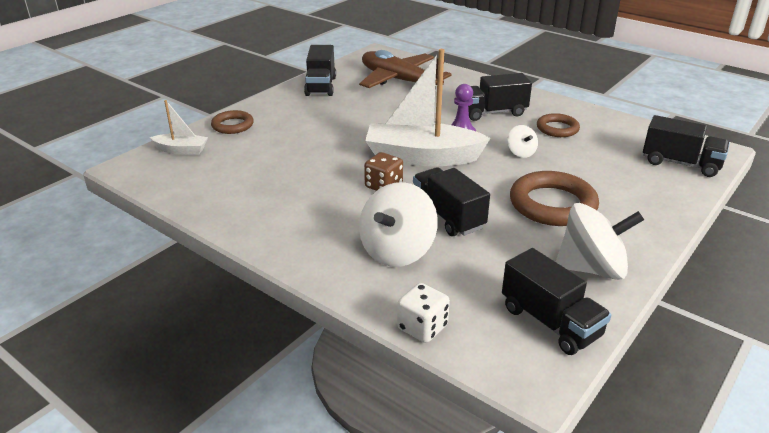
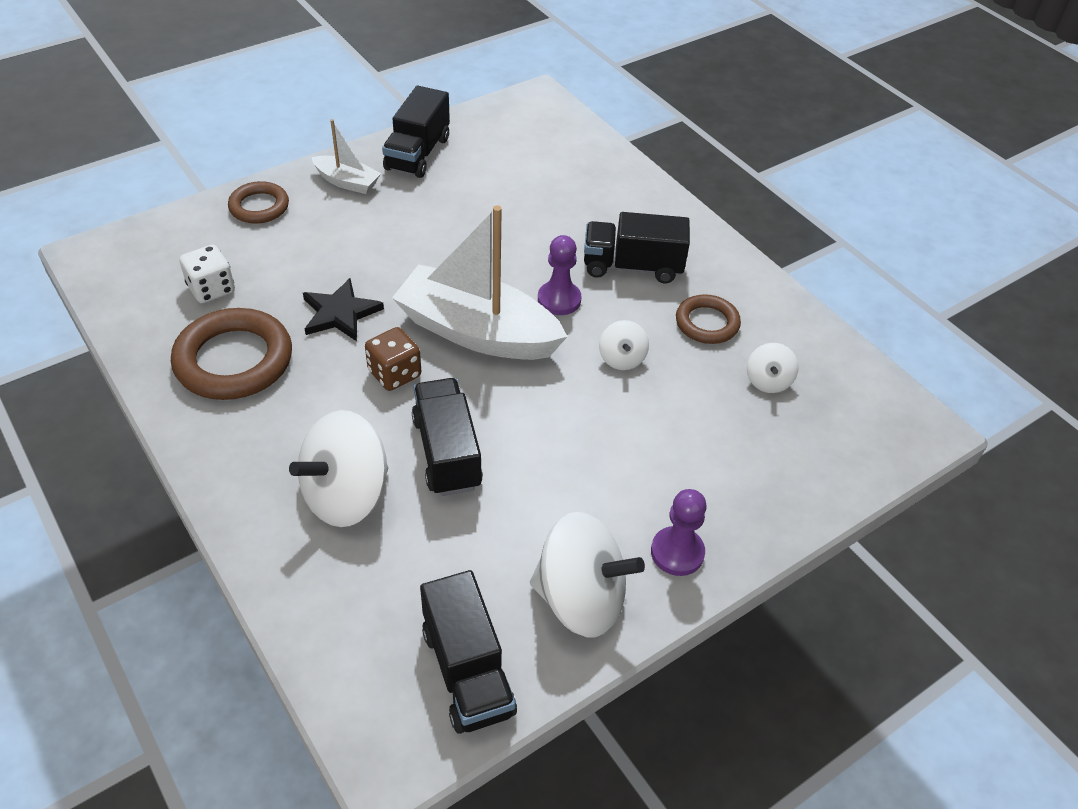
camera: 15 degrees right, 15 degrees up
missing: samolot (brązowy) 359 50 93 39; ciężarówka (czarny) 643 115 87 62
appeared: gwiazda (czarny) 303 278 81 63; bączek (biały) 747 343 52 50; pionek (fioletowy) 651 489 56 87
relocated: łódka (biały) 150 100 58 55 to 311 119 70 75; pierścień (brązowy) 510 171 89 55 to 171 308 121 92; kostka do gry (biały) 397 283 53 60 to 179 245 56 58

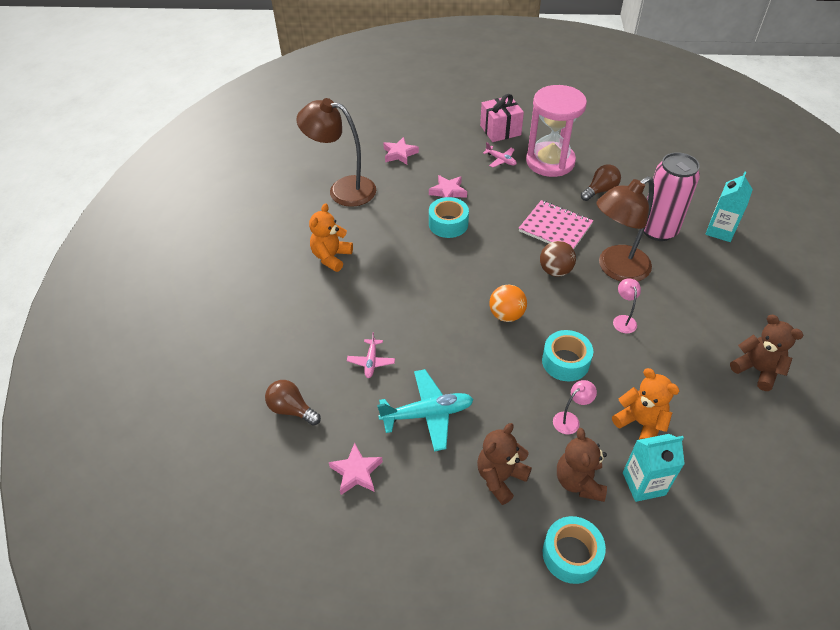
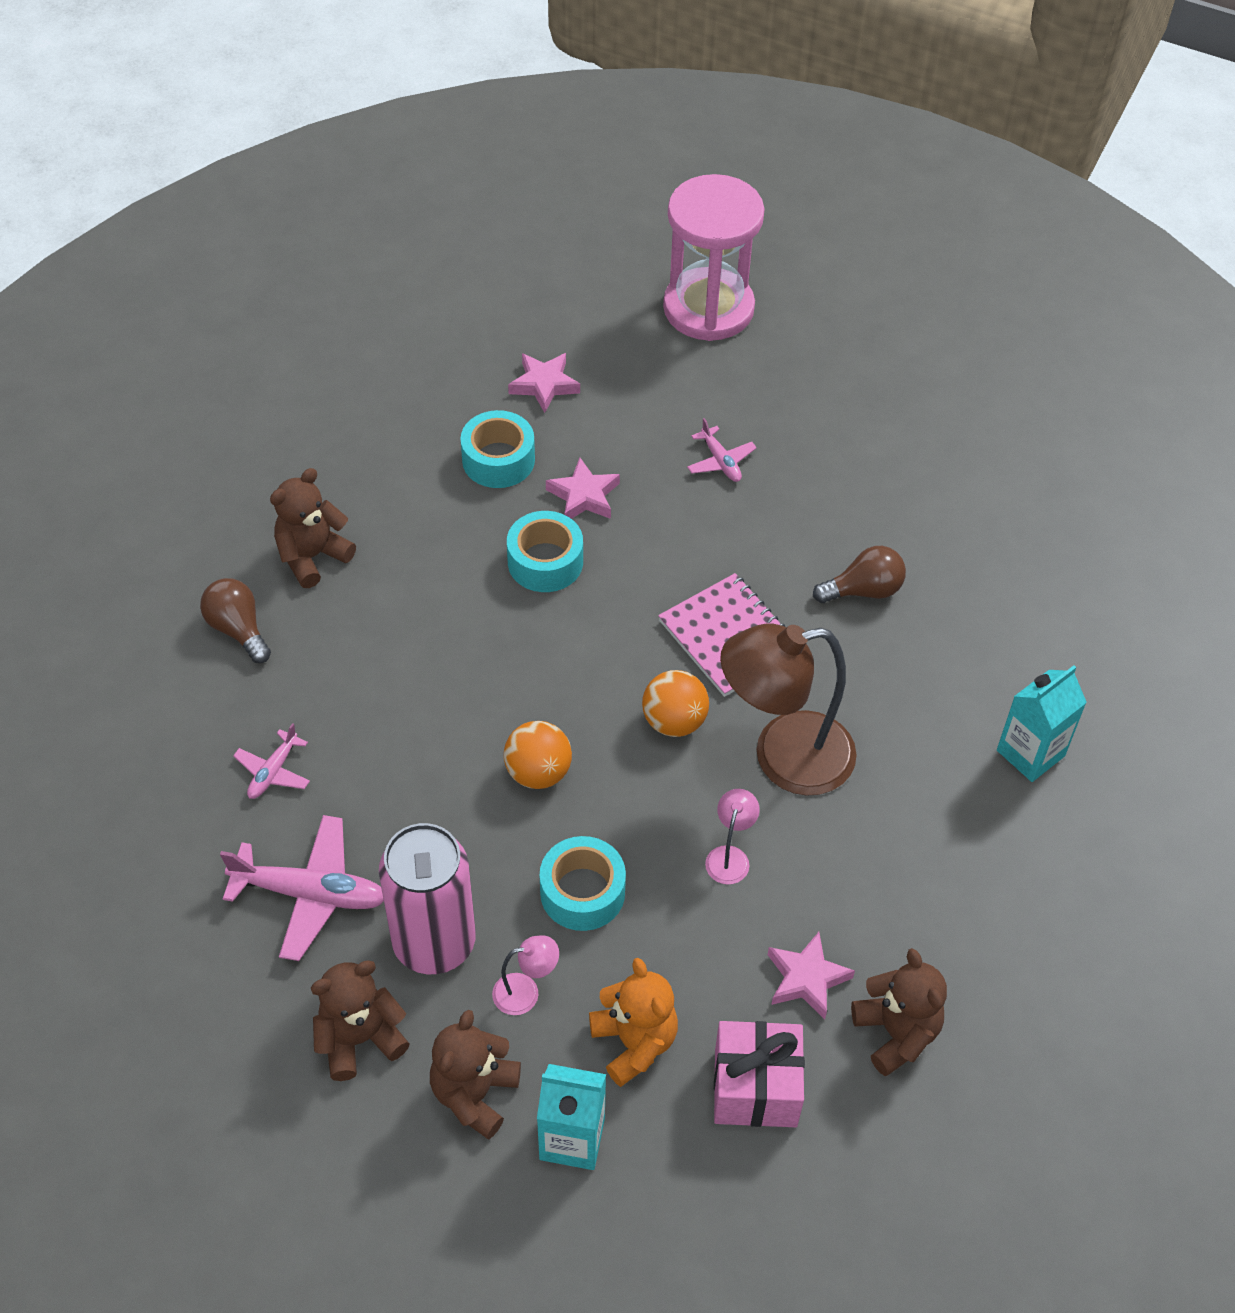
camera: 20 degrees right, 5 degrees up
missing: lampka (brązowy) 296 98 80 109
relocated: klepsydra (różowy) 526 85 61 92 to 663 174 102 167; prezent (różowy) 480 94 44 48 to 714 1021 91 106; puszka (różowy) 644 152 56 89 to 379 823 97 151; żarówka (brązowy) 265 380 56 46 to 200 578 71 85; gwiazda (różowy) 329 443 54 52 to 768 932 87 87; taśma klejąca (turkusowy) 543 516 63 68 to 461 410 74 78
colour: miś (pomarańczowy) 309 203 44 69 to miś (brązowy) 270 468 86 120; piłka (brązowy) 540 241 36 36 to piłka (pomarańczowy) 642 670 67 67; samolot (turkusowy) 377 369 97 83 to samolot (różowy) 220 815 164 146

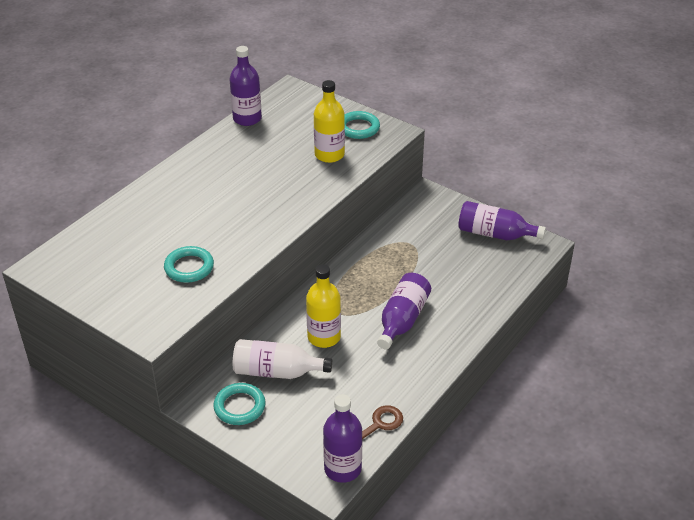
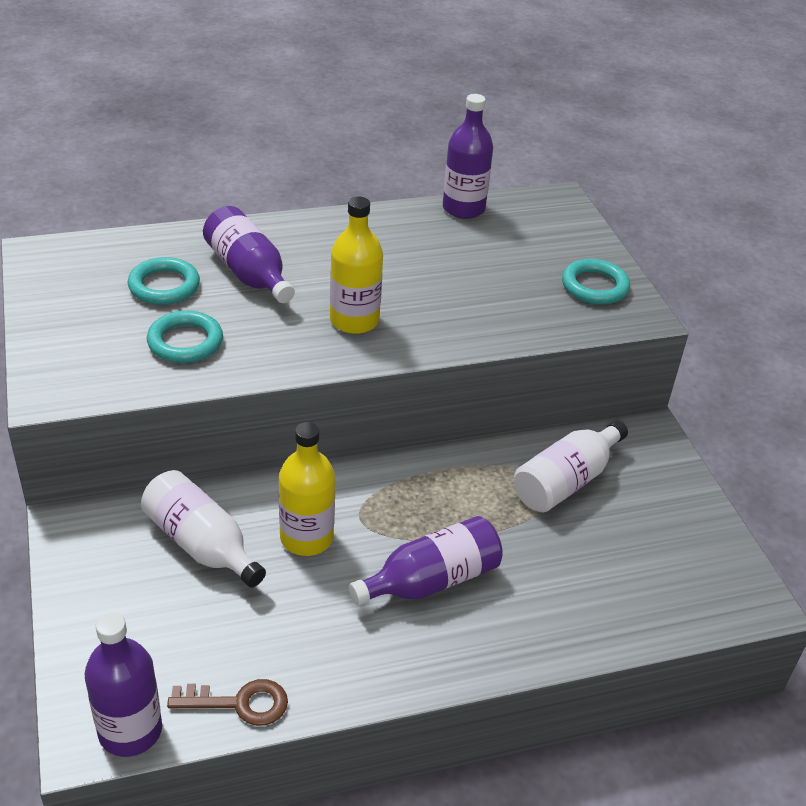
camera: 35 degrees right, 0 degrees up
appeared: butelka (biały) 514 420 114 92
relocated: butelka (żółty) 314 80 31 83 to 330 196 53 138; butelka (fioletowy) 458 201 88 39 to 203 206 92 97; pierścień (turkusowy) 213 383 53 42 to 128 257 72 48

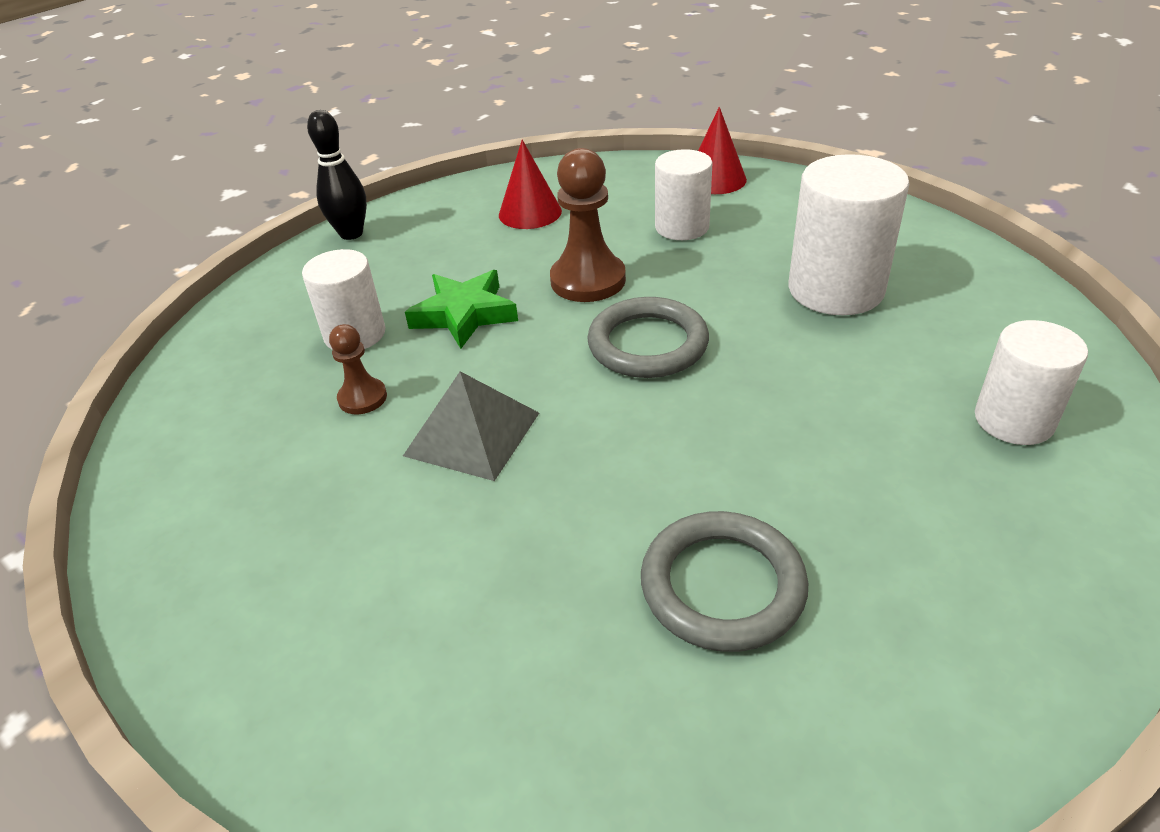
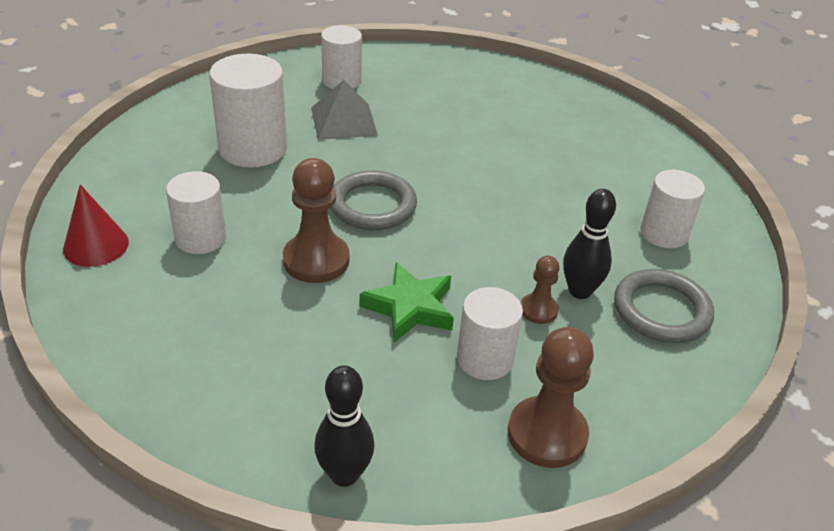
camera: 130 degrees left, 0 degrees up
missing: stożek (czerwony) 499 140 63 89
appeared: walec (biały) 641 170 64 78; kręgiel (czarny) 563 189 53 110; pionek (brązowy) 508 327 86 141
relocated: piramida (szary) 403 371 136 110 to 311 80 67 60; pierścień (szary) 641 511 167 141 to 614 269 100 74

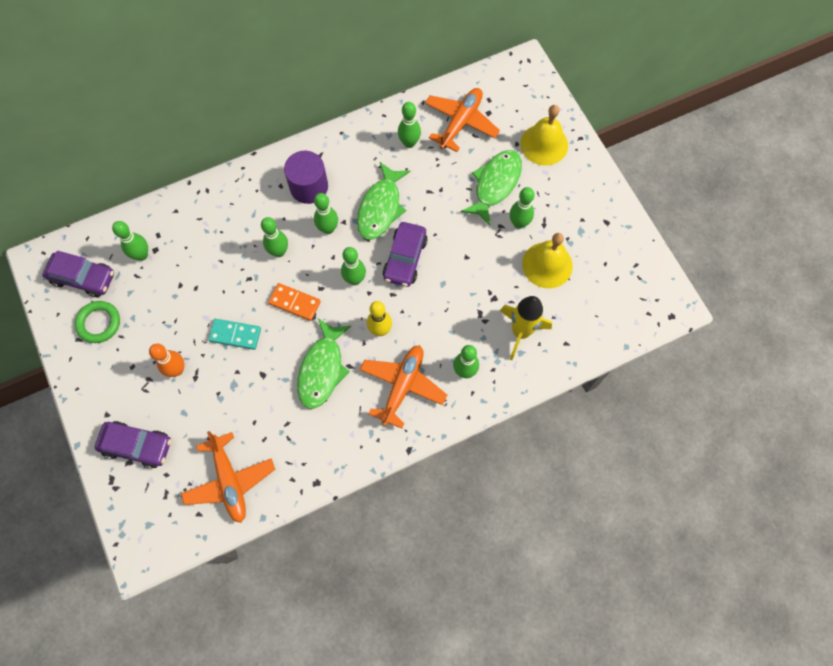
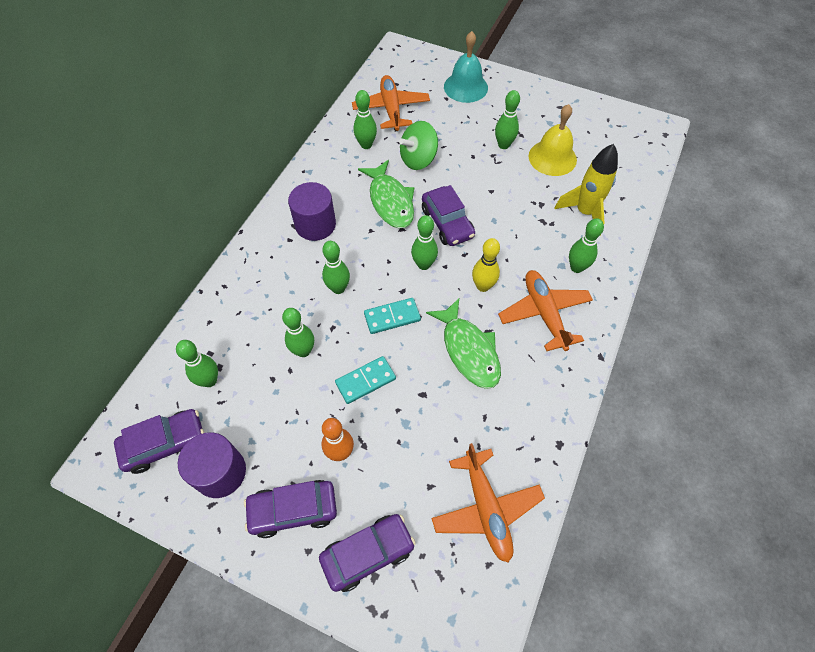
camera: 40 degrees left, 10 degrees down
missing: ryba (zielony) 461 150 61 76
appeared: bączek (zielony) 399 121 39 49; samochód (fioletowy) 244 480 93 58
relocated: kręgiel (zielony) 314 193 24 41 to 282 308 32 49
exchanged: pierścień (zielony) 75 301 45 42 to walec (fioletowy) 178 432 68 66
colour: dzwonek (żółty) 521 105 47 61 to dzwonek (turkusowy) 444 31 44 72; kostka domina (pomarańczowy) 268 283 53 38 to kostka domina (turkusowy) 364 298 57 36
spun: samolot (pomarańczowy) 181 431 94 92 = 431 443 114 120 45 degrees clockwise

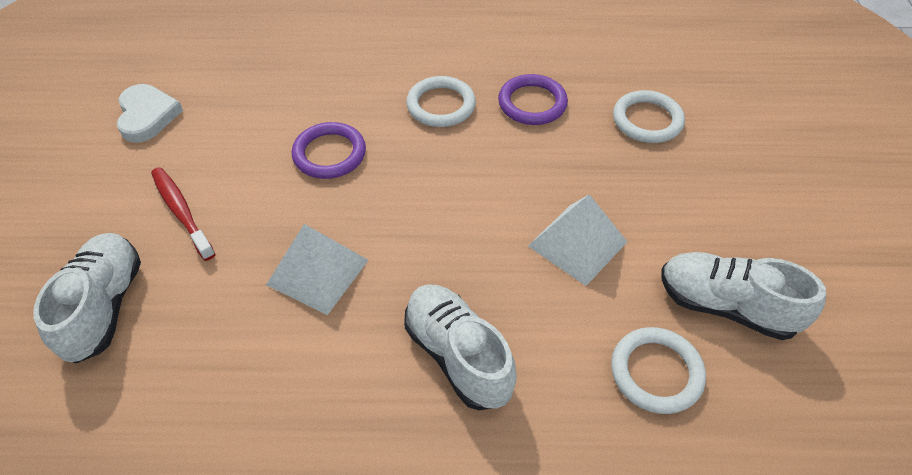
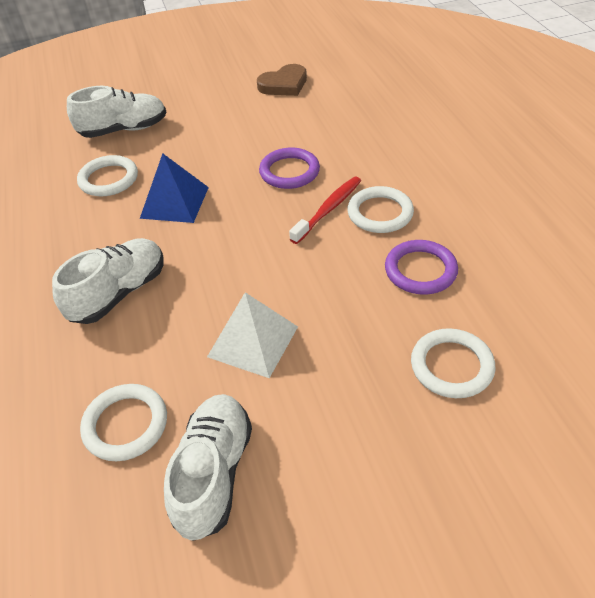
camera: 75 degrees right, 5 degrees down
appeared: pierścień (biały) 77 155 61 41
relocated: szczoteczka do zębów (czerwony) 151 167 65 94 to 289 177 72 67
colour: serce (biały) 117 84 66 59 to serce (brązowy) 257 64 50 32; piramida (biały) 266 224 102 91 to piramida (niebieski) 140 154 69 69

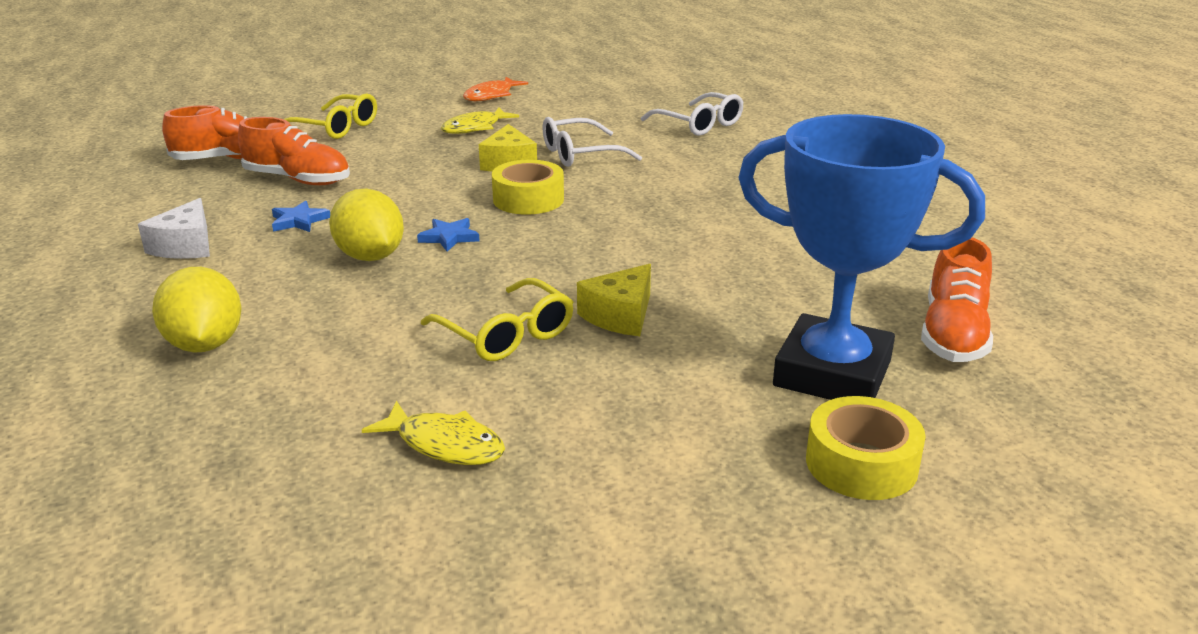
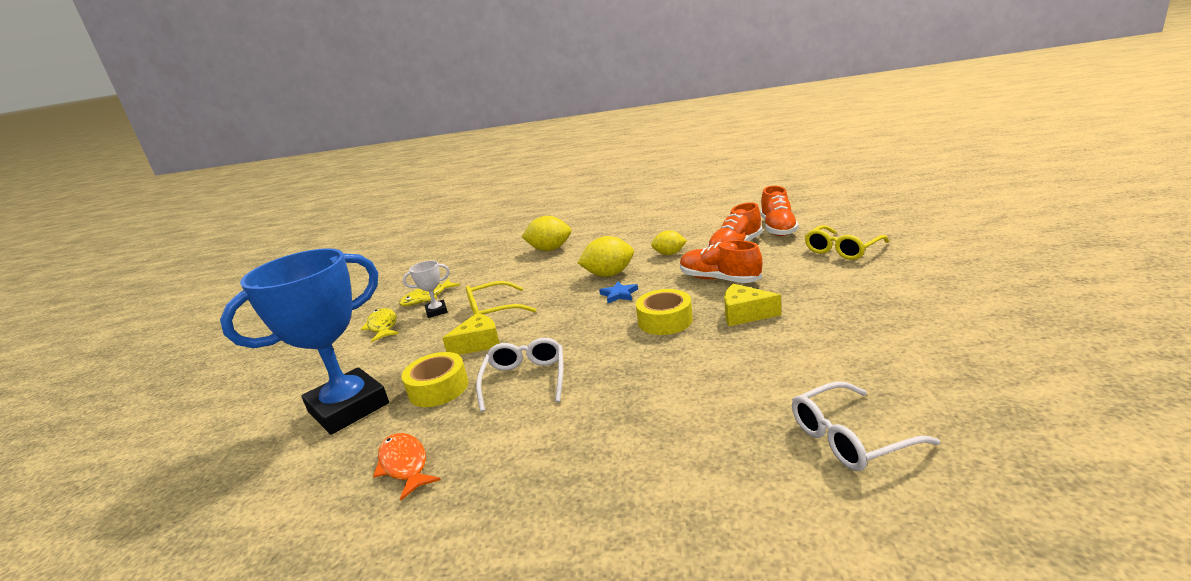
camera: 115 degrees right, 5 degrees down
missing: ser (biały) 138 198 72 61
appeared: puchar (biały) 403 261 47 57
relocated: ryba (pomarańczowy) 463 77 65 24 to 373 433 68 68; ryba (żółty) 441 108 78 26 to 361 308 38 34; okulary (biały) 543 117 99 50 to 476 338 87 74; but (pomarańczowy) 921 238 72 124 to 680 240 83 43; taśma klejąca (żółty) 806 396 120 104 to 402 352 66 55
exchanged: gwiazda (niebieski) 272 201 58 31 to cytryna (żółty) 651 230 36 25
spun: ser (żółty) 577 264 74 72 = 442 313 58 42 90 degrees clockwise

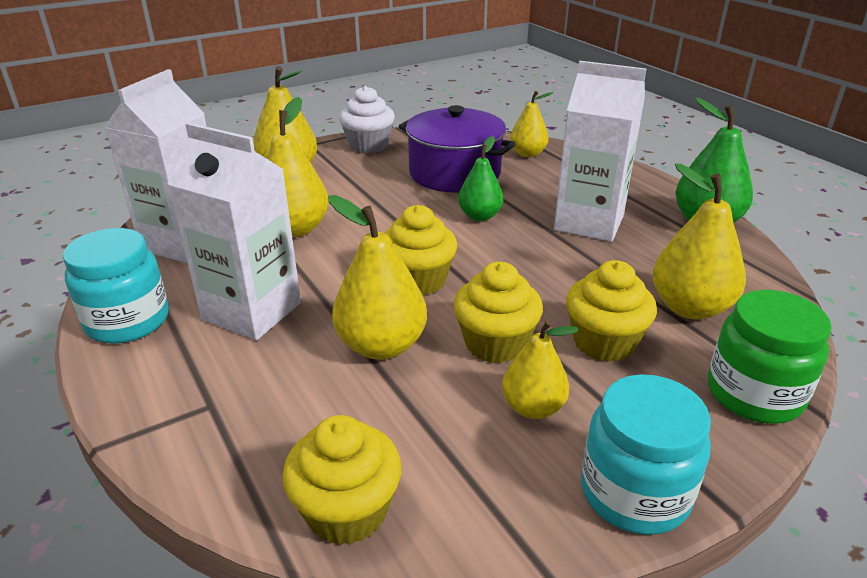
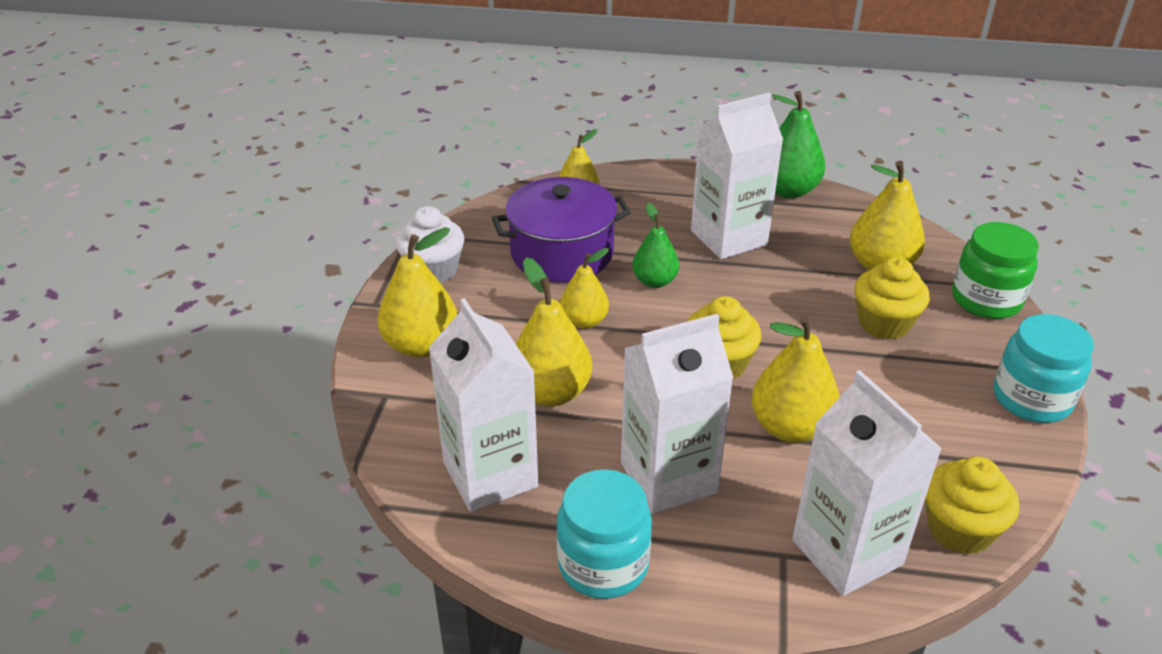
camera: 50 degrees left, 5 degrees up
missing: muffinka (żółty) 454 262 89 101
appeared: karton mleka (biały) 792 370 150 226
relocated: gruszka (żółty) 502 320 76 99 to 560 248 49 81

